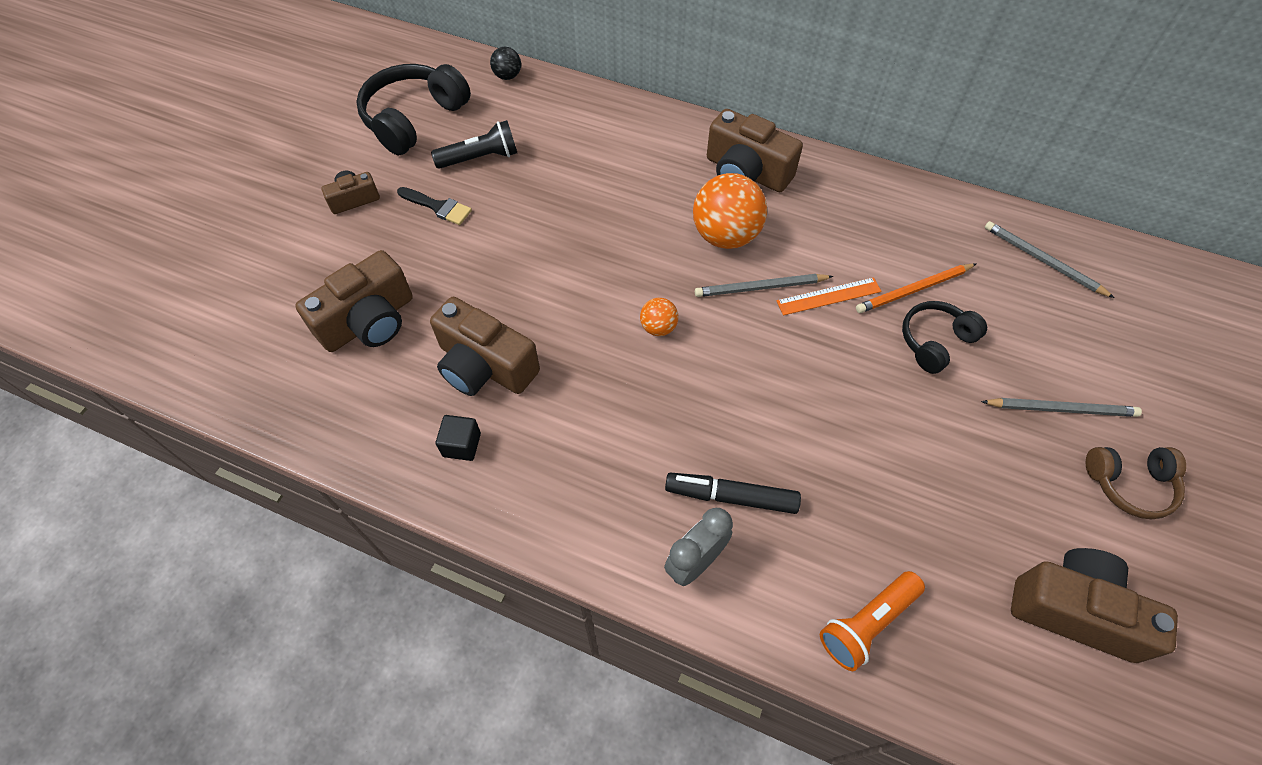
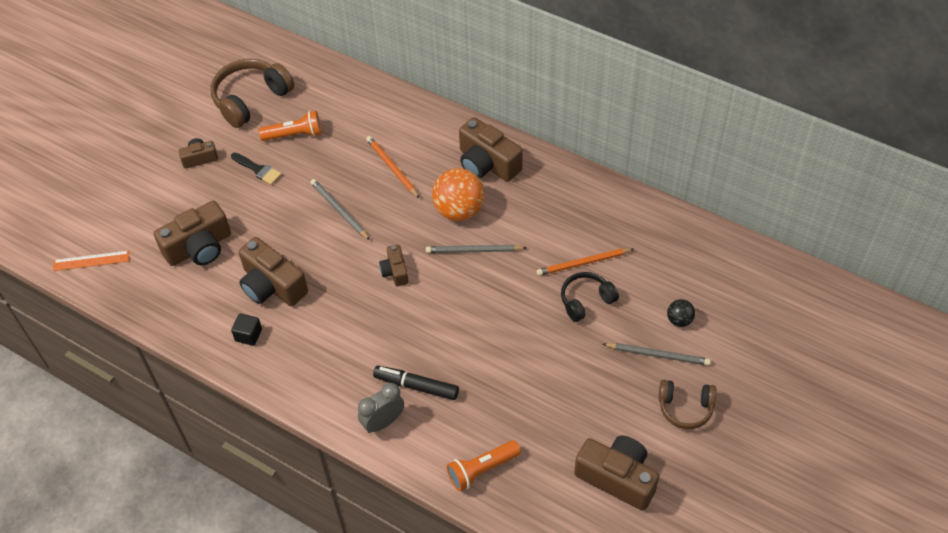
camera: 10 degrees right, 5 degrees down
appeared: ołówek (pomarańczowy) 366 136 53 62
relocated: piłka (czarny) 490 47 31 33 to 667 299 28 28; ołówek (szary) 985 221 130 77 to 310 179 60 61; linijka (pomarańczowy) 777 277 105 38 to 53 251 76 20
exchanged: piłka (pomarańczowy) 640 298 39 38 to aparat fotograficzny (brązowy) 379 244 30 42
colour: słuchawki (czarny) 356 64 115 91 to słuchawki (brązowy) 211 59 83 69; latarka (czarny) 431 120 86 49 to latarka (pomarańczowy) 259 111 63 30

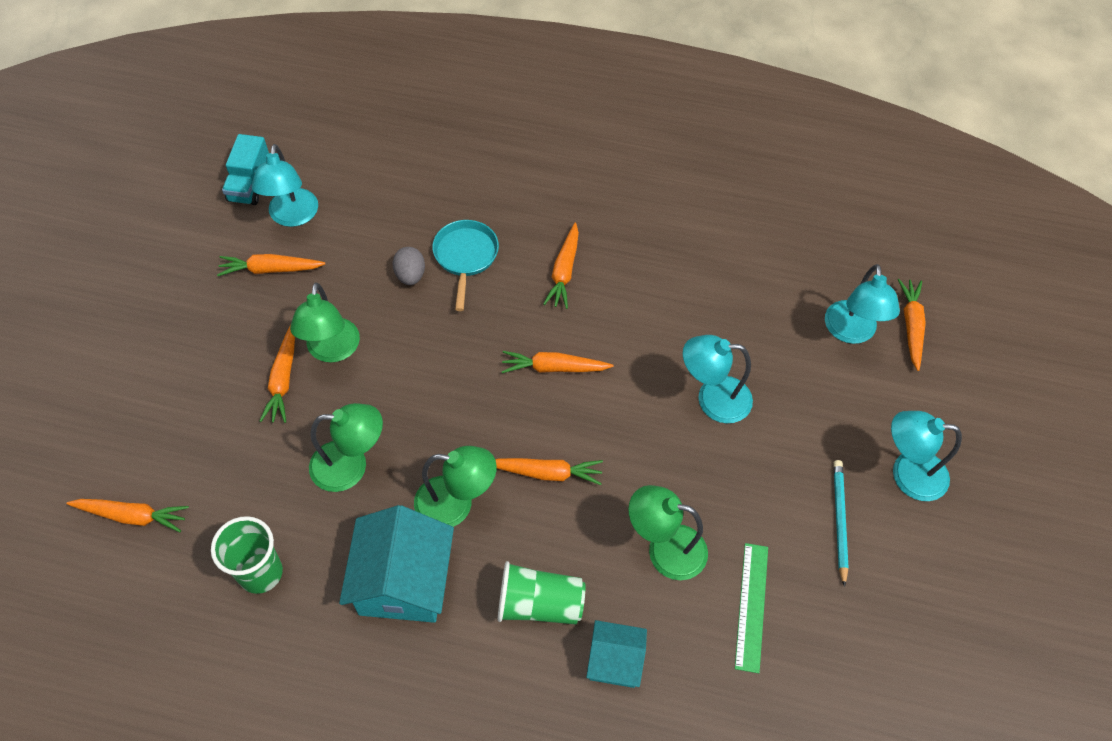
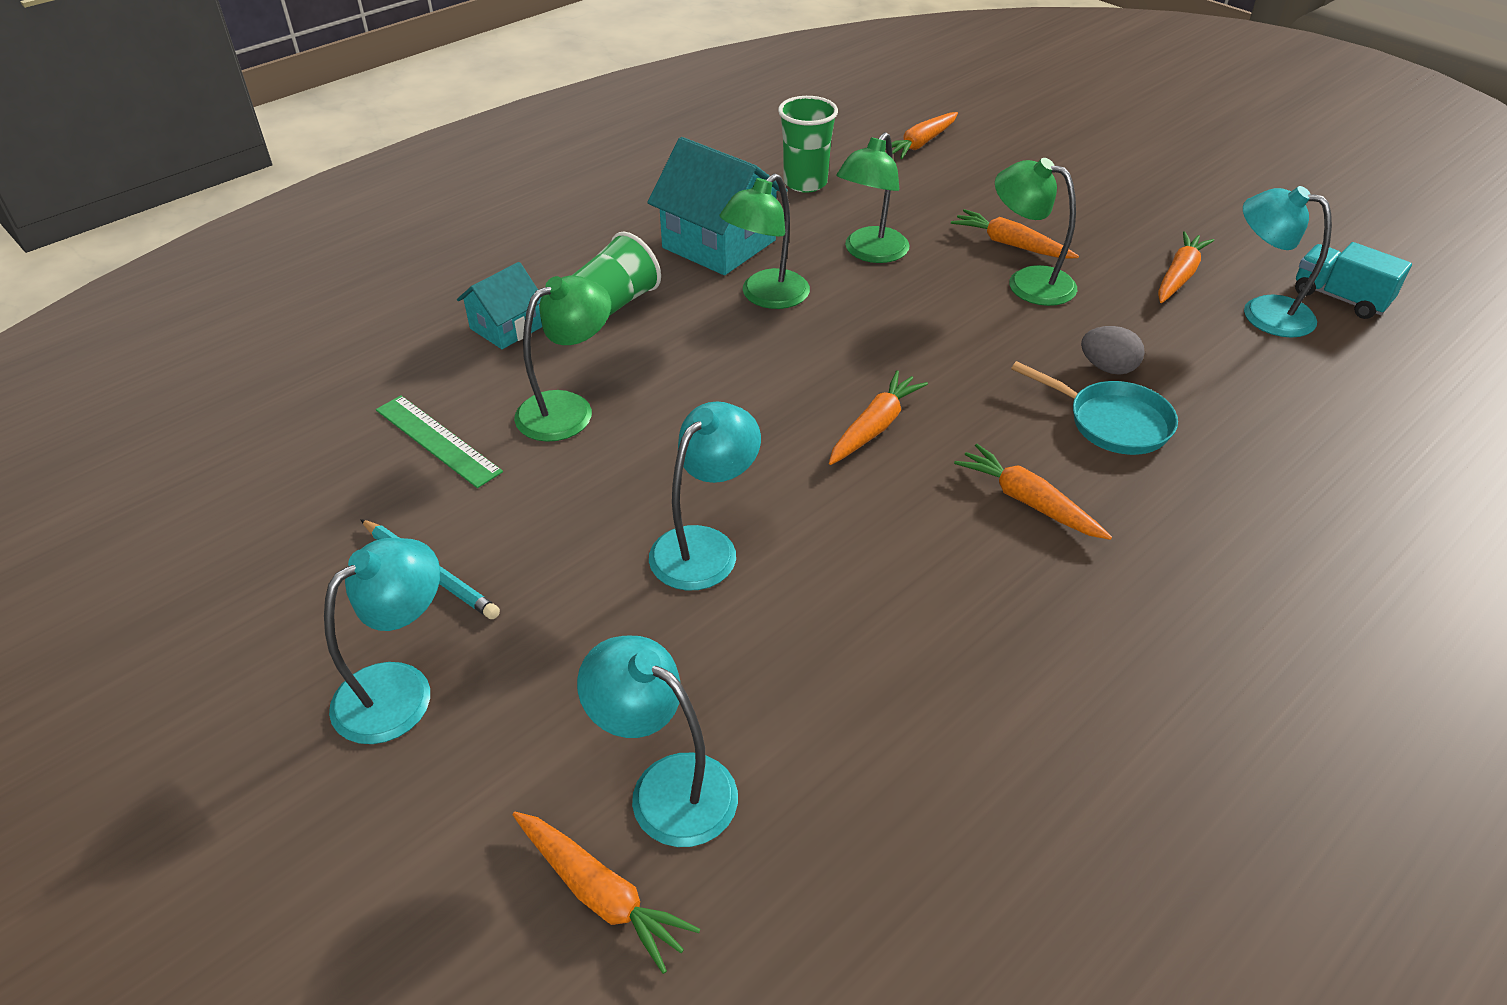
camera: 125 degrees right, 15 degrees down
missing: marchewka (pomarańczowy) 495 458 108 27

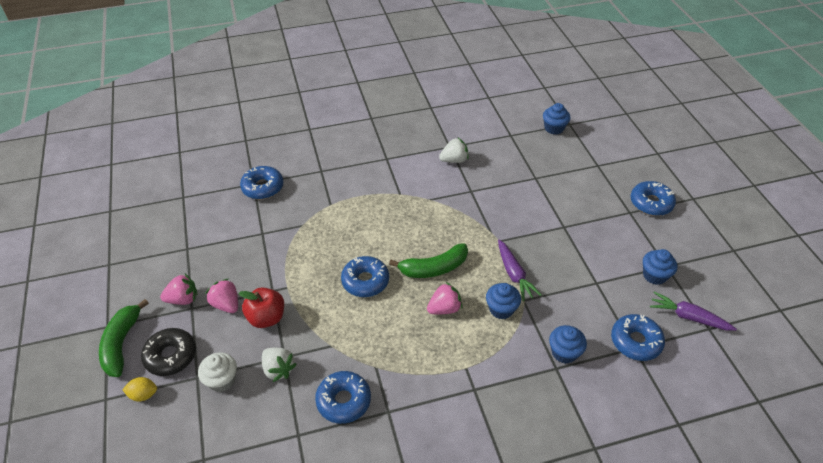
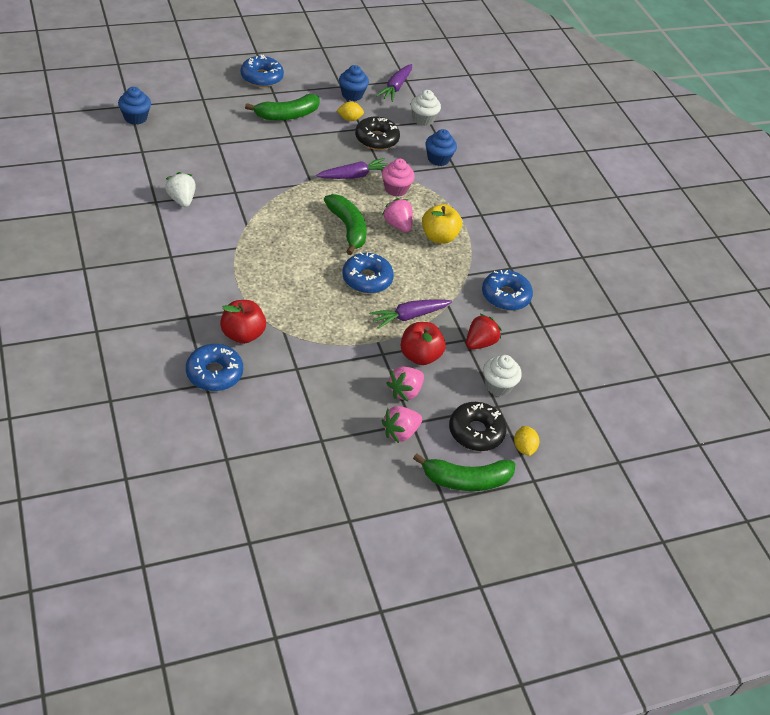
camera: 100 degrees left, 0 degrees up
appeared: banan (zielony) 245 94 75 26; cytryna (żółty) 337 102 27 19; donut (czarny) 355 116 45 34; jabłko (żółty) 422 204 40 40; marchewka (fioletowy) 369 299 83 30; jabłko (czerwony) 220 300 46 44
exchanged: donut (niebieski) 611 314 54 47 to muffinka (biały) 411 90 30 36
colour: muffinka (niebieski) 486 283 35 36 to muffinka (różowy) 382 159 33 38; truskawka (biały) 262 348 35 34 to truskawka (czerwony) 466 313 35 36
spun: truskawka (różowy) 160 274 37 31 = 382 406 40 37 105 degrees counterclockwise

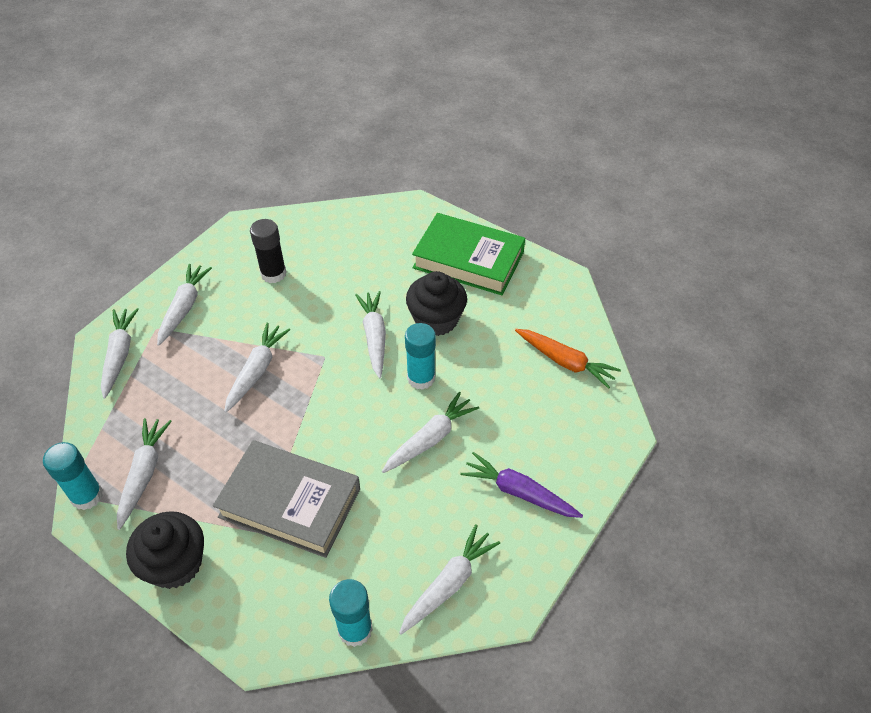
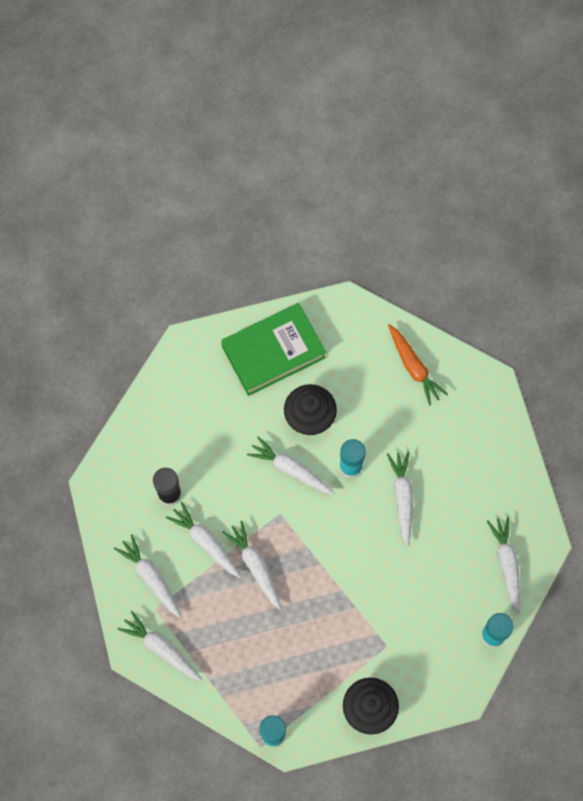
camera: 50 degrees left, 20 degrees up
missing: książka (szary) 213 440 147 118; marchewka (fioletowy) 460 452 123 66
relocated: marchewka (biały) 117 418 55 112 to 166 502 76 76
spun: marchewka (pomarańczowy) 515 329 106 60 = 388 324 60 82 75 degrees clockwise

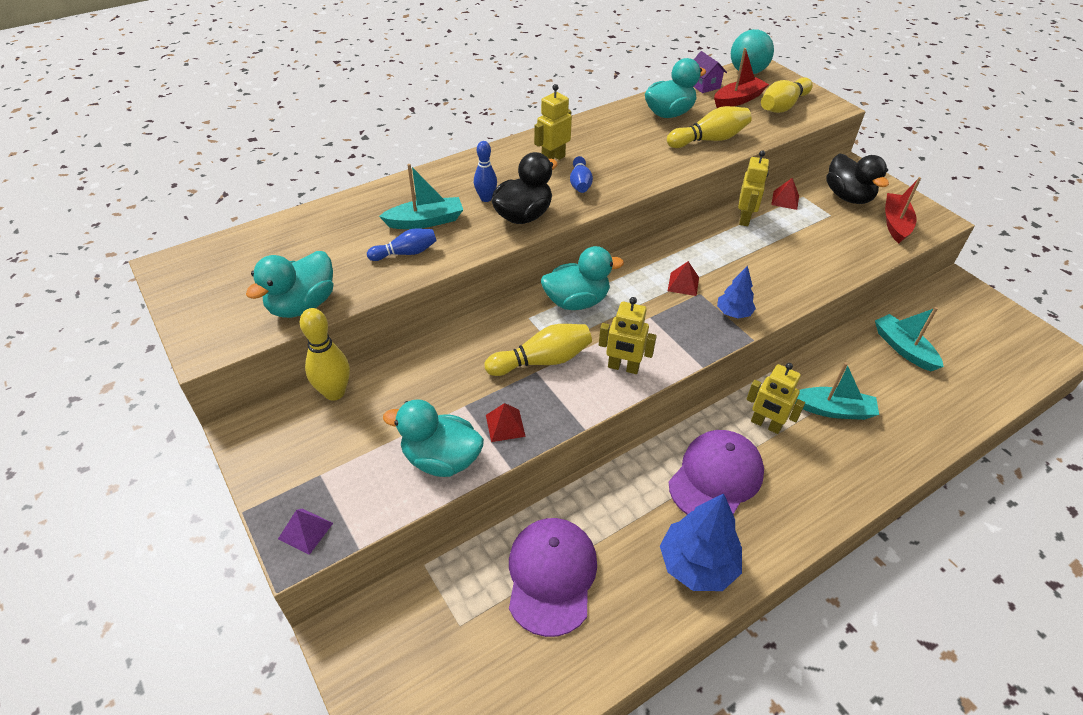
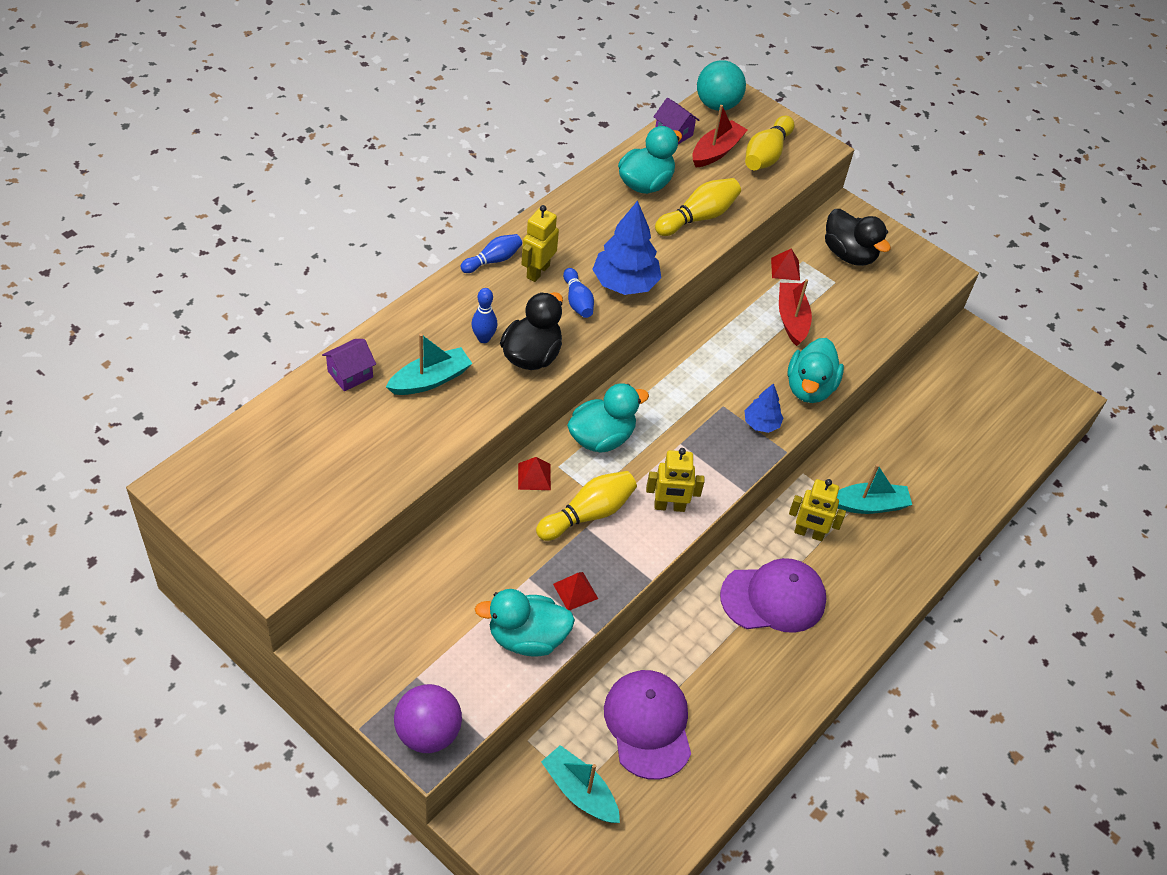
camera: 20 degrees left, 5 degrees up
missing: robot (żółty) 738 150 31 76; kręgiel (żółty) 300 308 50 93
appeared: domek (fioletowy) 322 339 54 52
relocated: łódka (czerwony) 885 177 36 66 to 779 279 33 67; kręgiel (niebieski) 367 228 70 33 to 460 234 62 39; kaczka (turkusowy) 246 251 87 67 to 788 338 56 65; piramida (czerwony) 668 261 31 35 to 518 457 33 33; łódka (turkusowy) 875 307 69 64 to 541 745 79 78; drzewko (niebieski) 660 493 82 98 to 592 201 69 94
exchanged: piramida (fioletowy) 278 509 55 46 to piłka (fioletowy) 394 684 68 69
spun: czapka (fioletowy) 669 430 95 85 = 720 558 106 75 60 degrees clockwise

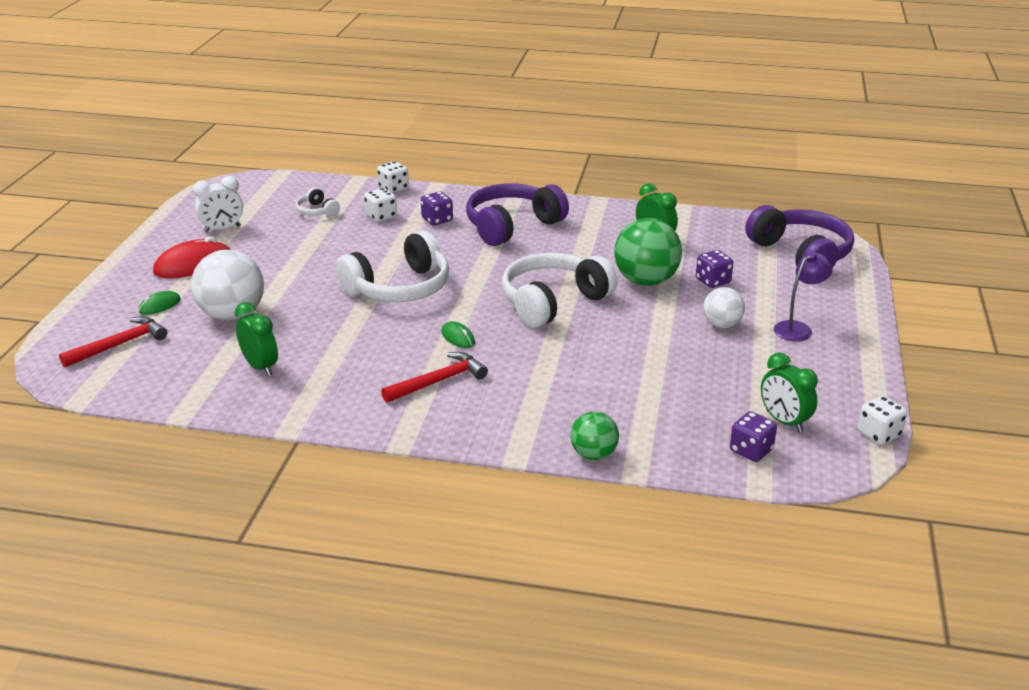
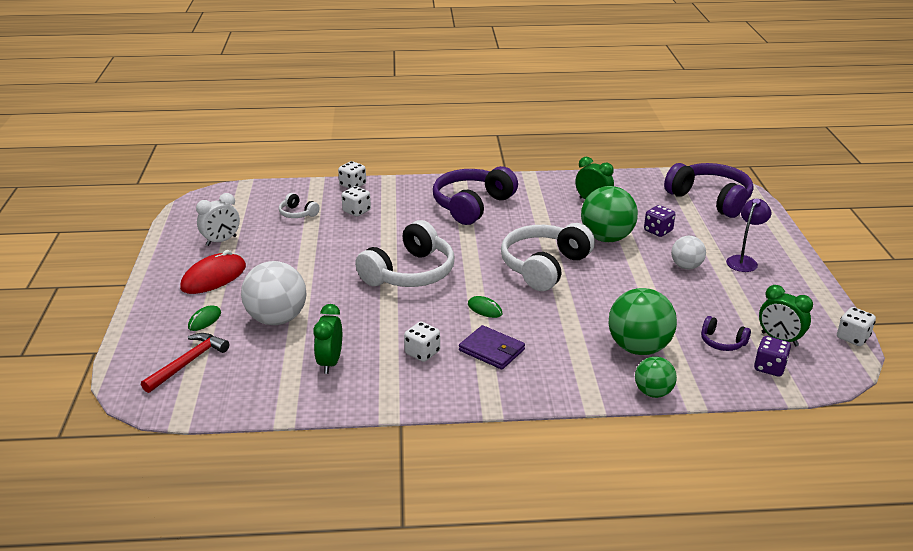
camera: 15 degrees left, 0 degrees up
missing: kostka do gry (fioletowy) 421 191 32 35
appeared: piłka (zielony) 608 288 69 67; słuchawki (fioletowy) 701 316 50 35; kostka do gry (biały) 404 322 36 40
exchanged: młotek (czerwony) 381 352 107 51 to portfel (fioletowy) 459 325 66 45
spun: budzik (zielony) 235 302 43 74 = 313 304 29 70 120 degrees counterclockwise

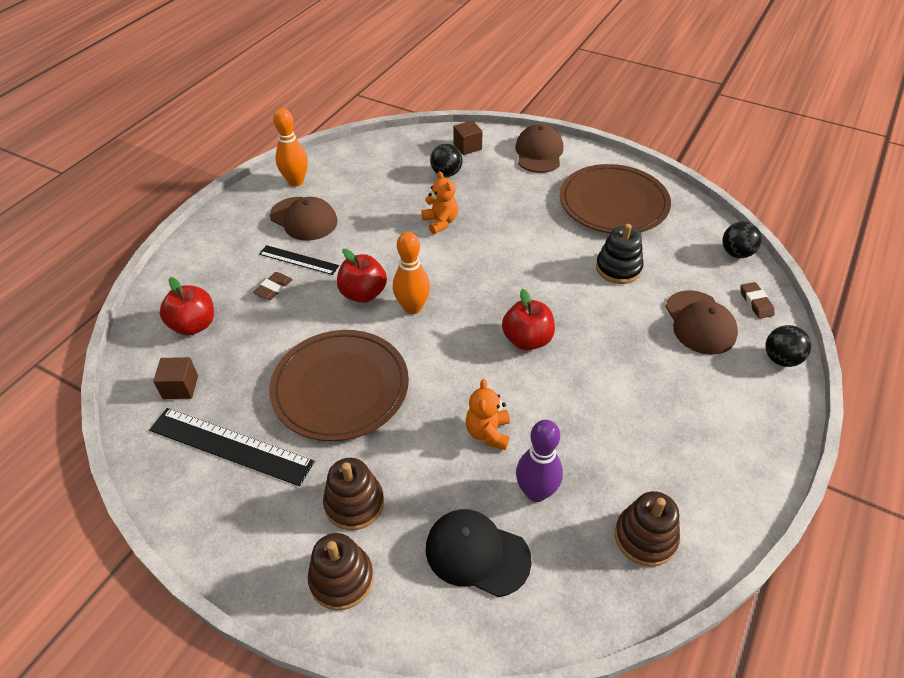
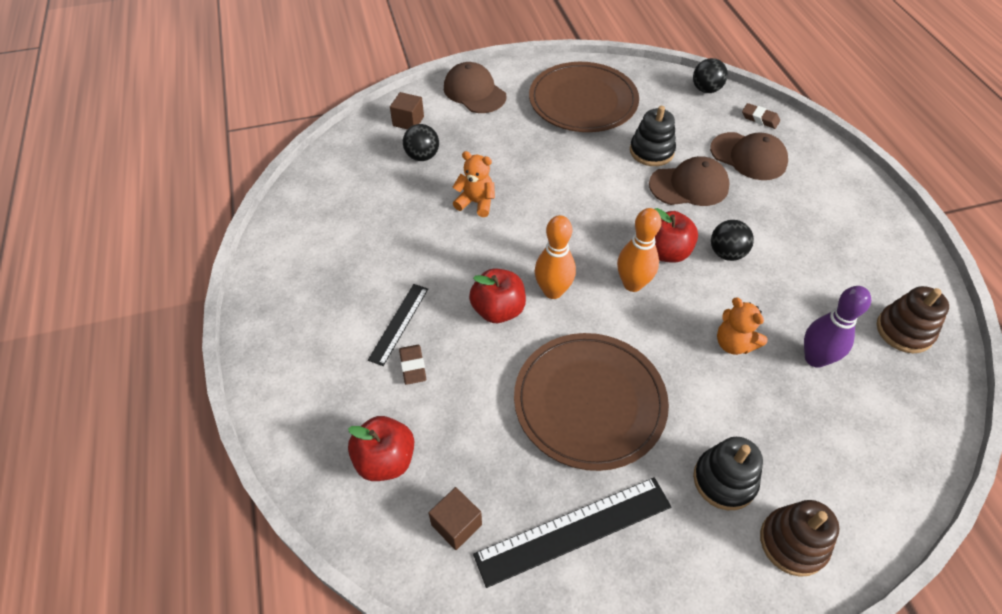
camera: 45 degrees left, 5 degrees up
missing: czapka (czarny) 426 509 106 88
relocated: kręgiel (pomarańczowy) 273 108 35 78 to 617 208 45 84; czapka (brązowy) 270 197 68 44 to 649 156 81 50; piłka (czarny) 766 325 45 42 to 711 220 43 41
colour: zabawka nakładanka (brązowy) 323 458 61 72 to zabawka nakładanka (czarny) 693 437 70 73
spun: linijka (czarny) 259 245 80 30 = 368 284 60 82 45 degrees counterclockwise

